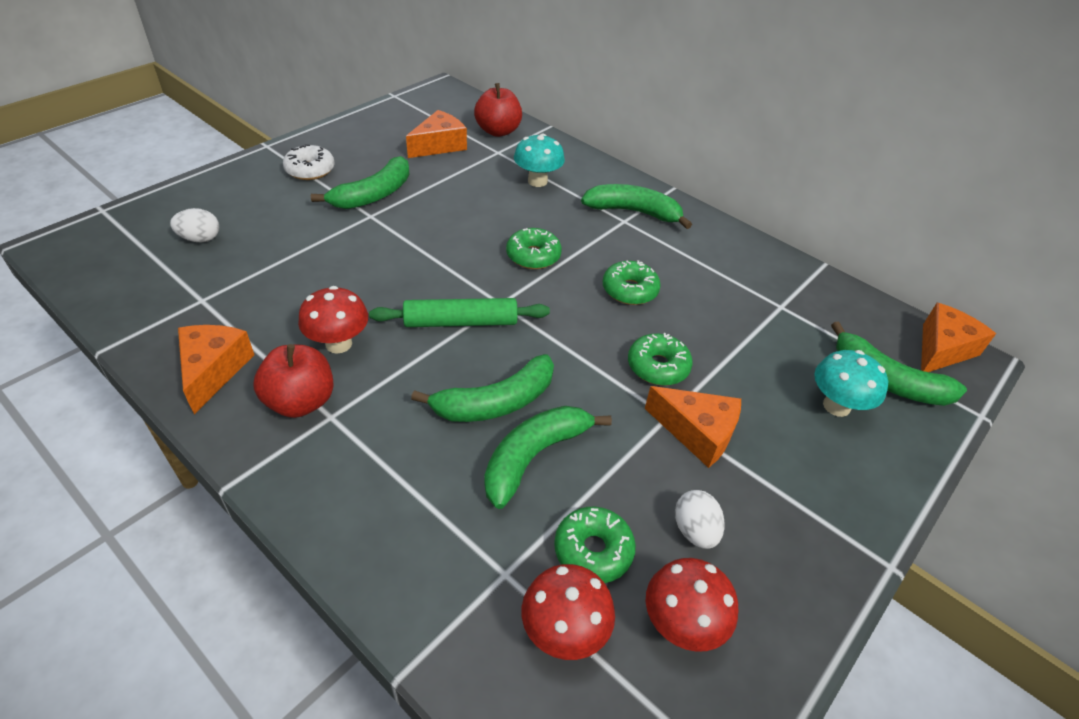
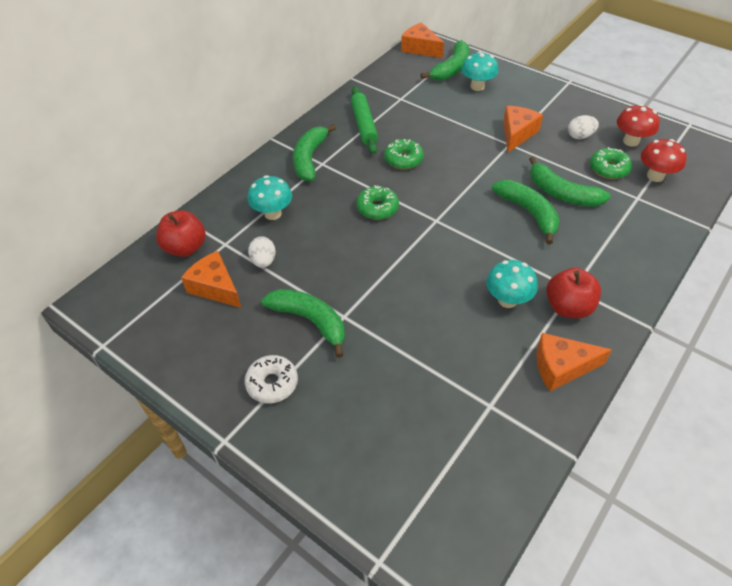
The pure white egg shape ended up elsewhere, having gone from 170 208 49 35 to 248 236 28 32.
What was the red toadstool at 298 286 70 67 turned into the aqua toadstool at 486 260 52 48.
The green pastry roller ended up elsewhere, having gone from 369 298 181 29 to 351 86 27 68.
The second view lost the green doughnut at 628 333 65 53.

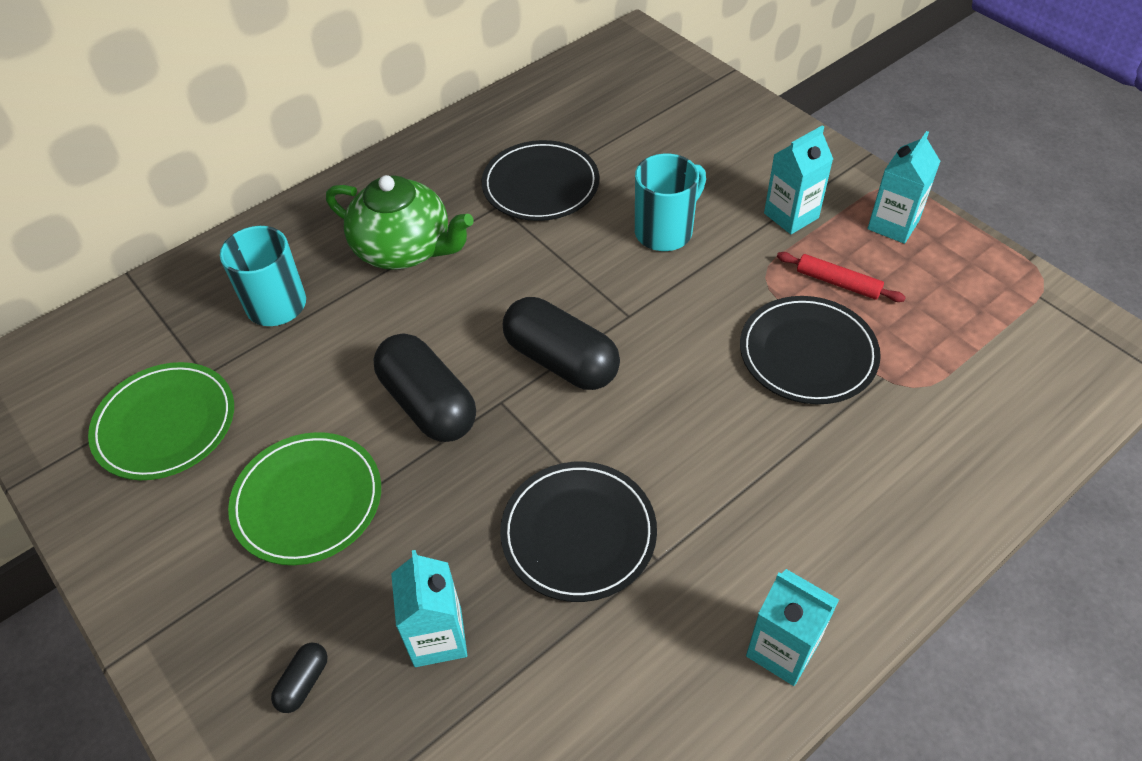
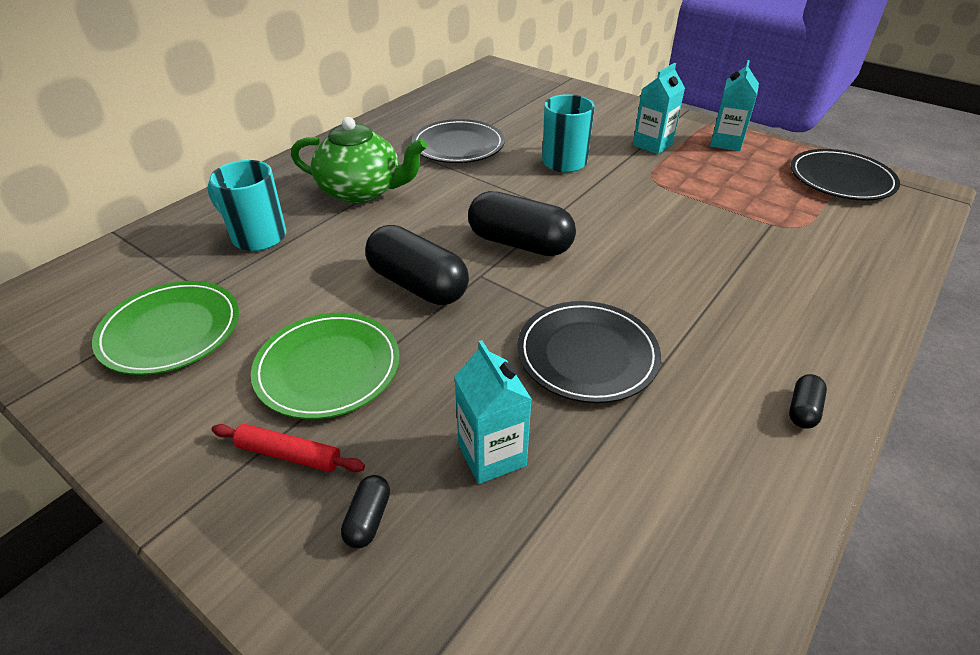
The ebony dinner plate ended up elsewhere, having gone from 740 296 141 108 to 790 149 110 51.
Where the aqua juice carton stood at 746 569 93 117, the ebony pill came to stand at 789 374 38 55.
The red pastry roller ended up elsewhere, having gone from 777 252 129 50 to 212 424 153 48.

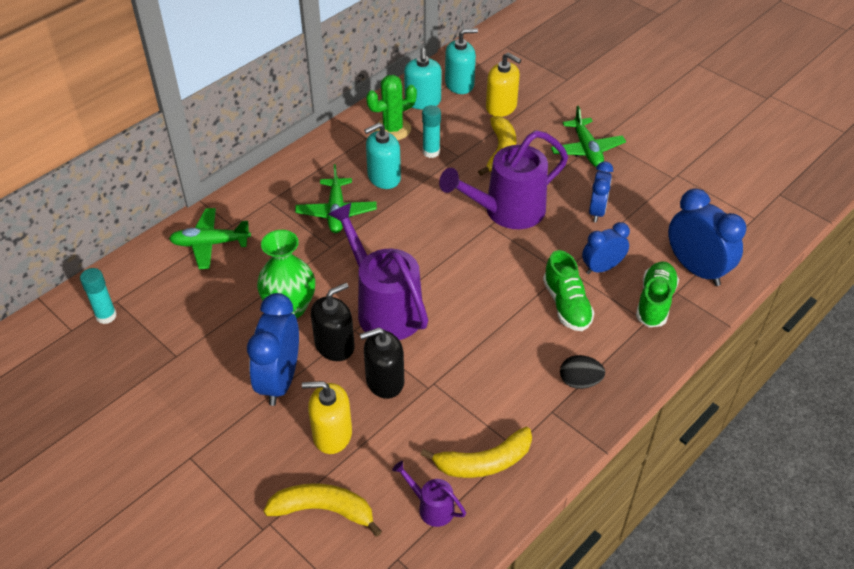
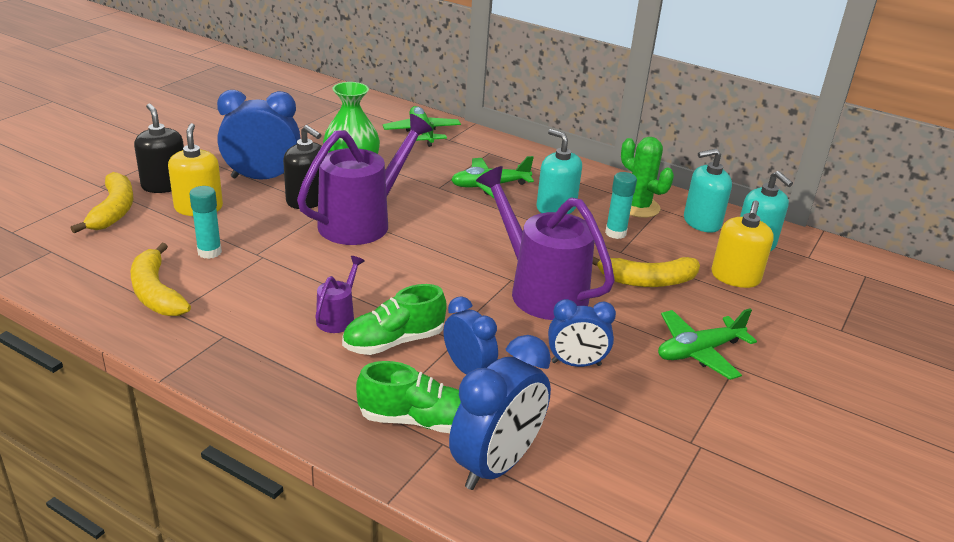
The aqua stick of glue ended up elsewhere, having gone from 80 268 37 56 to 189 186 33 73.
The ebony pump bottle ended up elsewhere, having gone from 360 328 44 71 to 134 104 50 89.
The royal purple watering pot ended up elsewhere, having gone from 392 461 74 66 to 315 256 50 77.
The second view lost the ebony egg shape at 560 355 45 34.

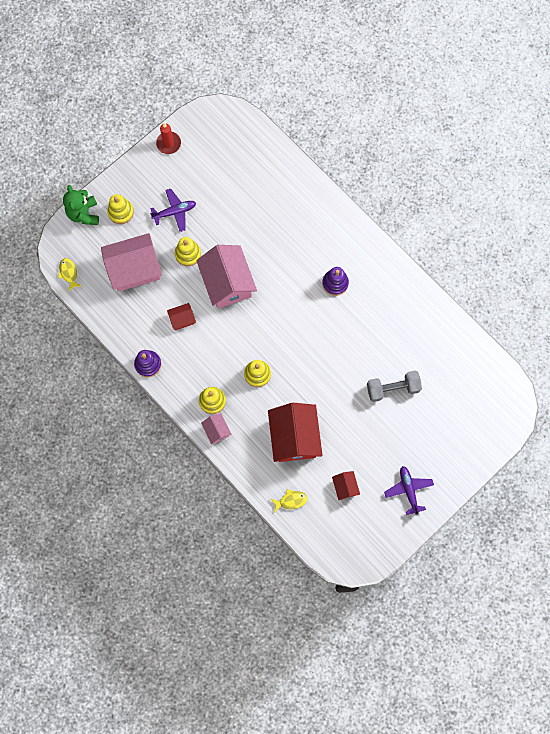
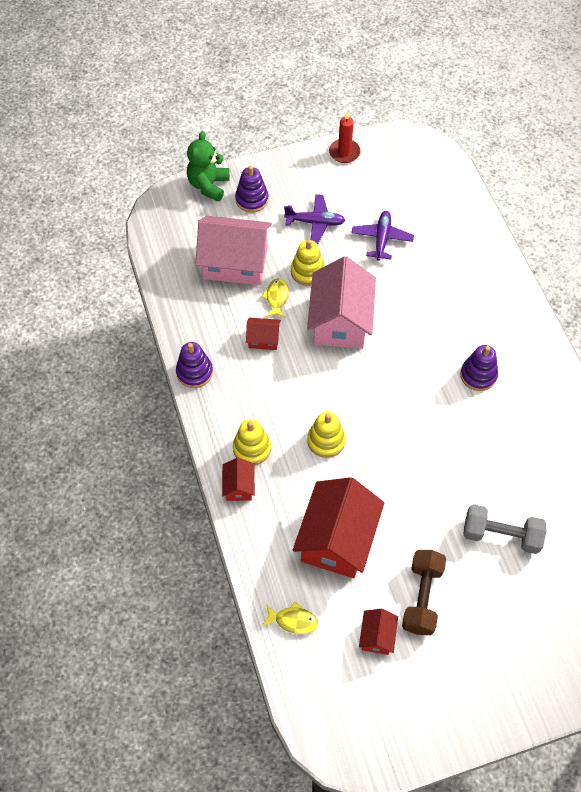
The bright yellow fish figure ended up elsewhere, having gone from 58 258 24 34 to 261 278 28 40.
What was the bright yellow stacking rings at 107 194 27 30 turned into the royal purple stacking rings at 235 166 34 46.
What was the pink cottage at 201 413 30 31 turned into the red cottage at 222 457 33 44.
The royal purple aeroplane ended up elsewhere, having gone from 384 466 50 49 to 351 211 63 50.
The second view gained the brown free weight at 402 550 44 85.

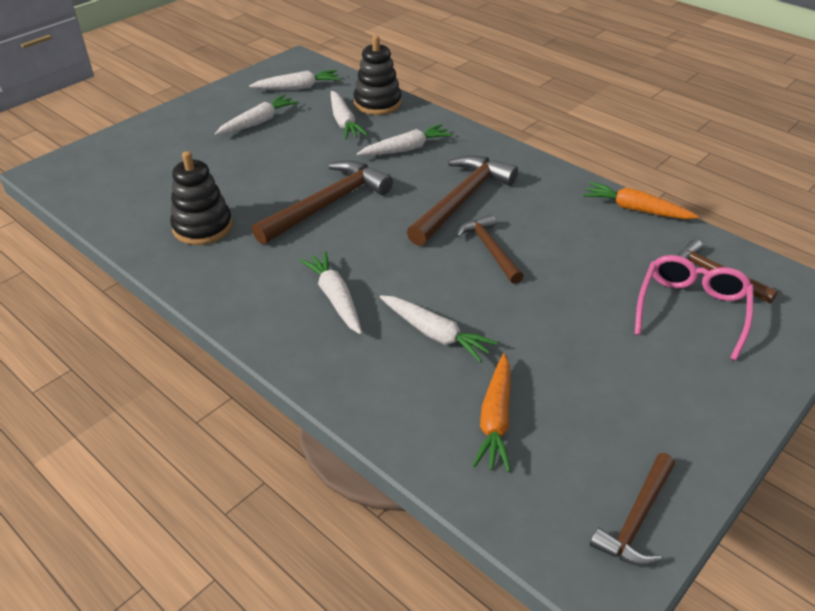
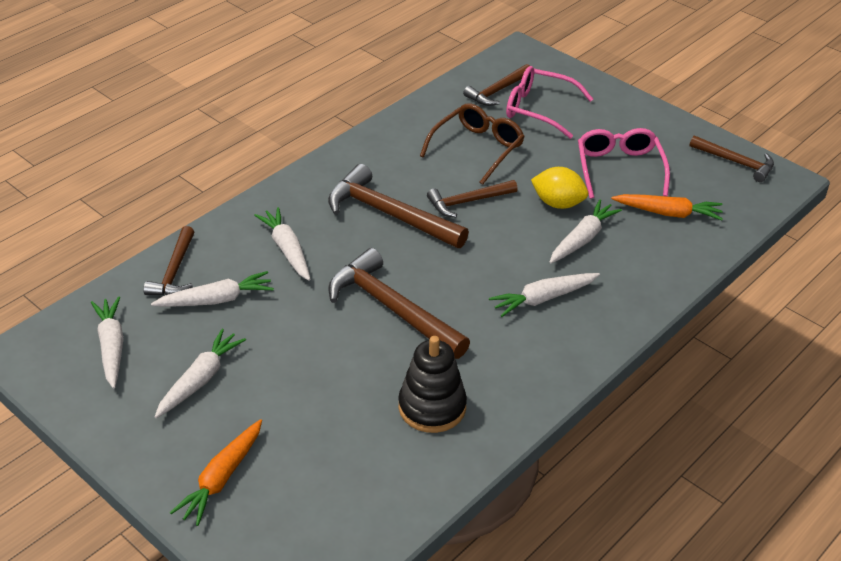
The pure white toy carrot at 215 95 84 40 ended up facing another way, 75 degrees clockwise from before.
Where the ebony stacking rings stood at 354 35 48 80, the brown claw hammer came to stand at 143 226 51 69.
The orange toy carrot ended up elsewhere, having gone from 583 182 116 37 to 170 419 92 107.
The second view gained the brown eyeglasses at 420 103 105 82.
The second view gained the bright yellow toy lemon at 531 167 57 42.
The second view gained the pink eyeglasses at 578 128 92 71.

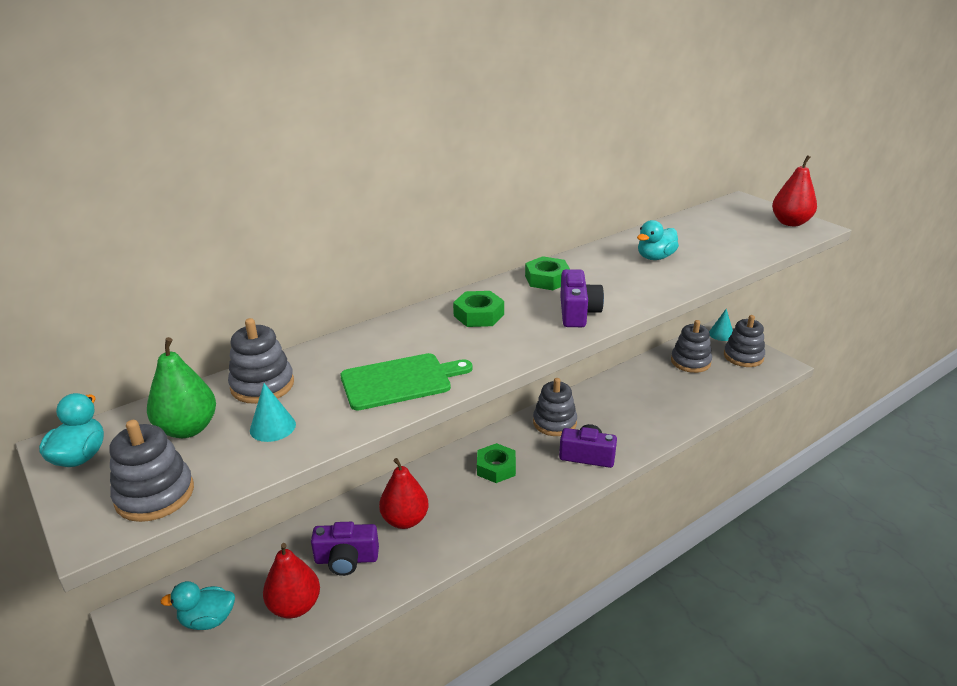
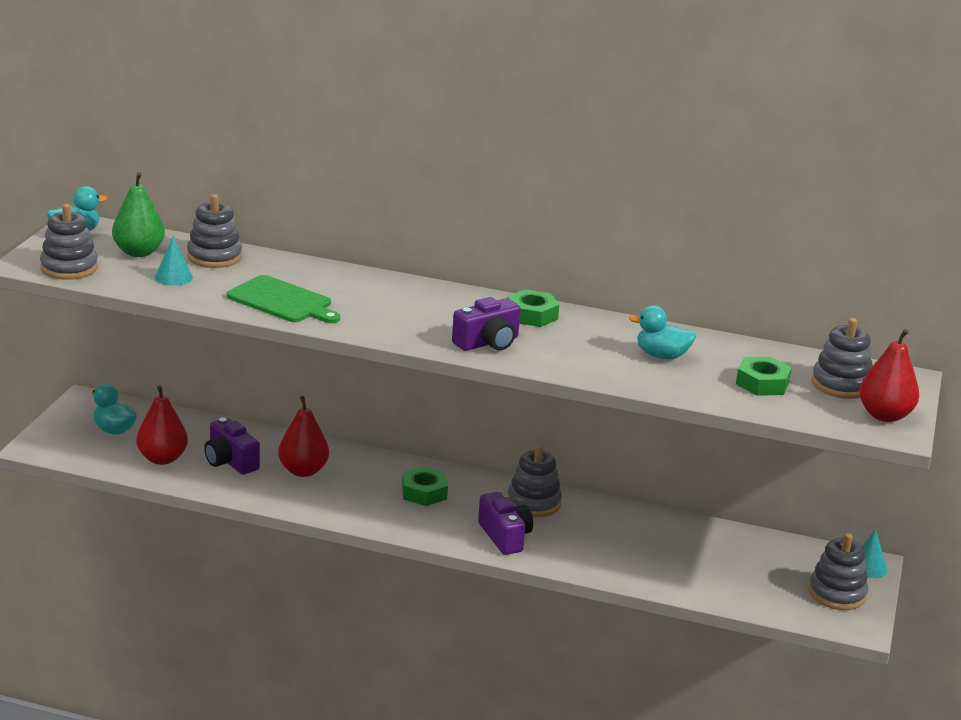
The green hex nut ended up elsewhere, having gone from 453 291 51 36 to 736 357 56 39.
The ash-grey stacking rings ended up elsewhere, having gone from 671 320 41 53 to 812 318 61 81.

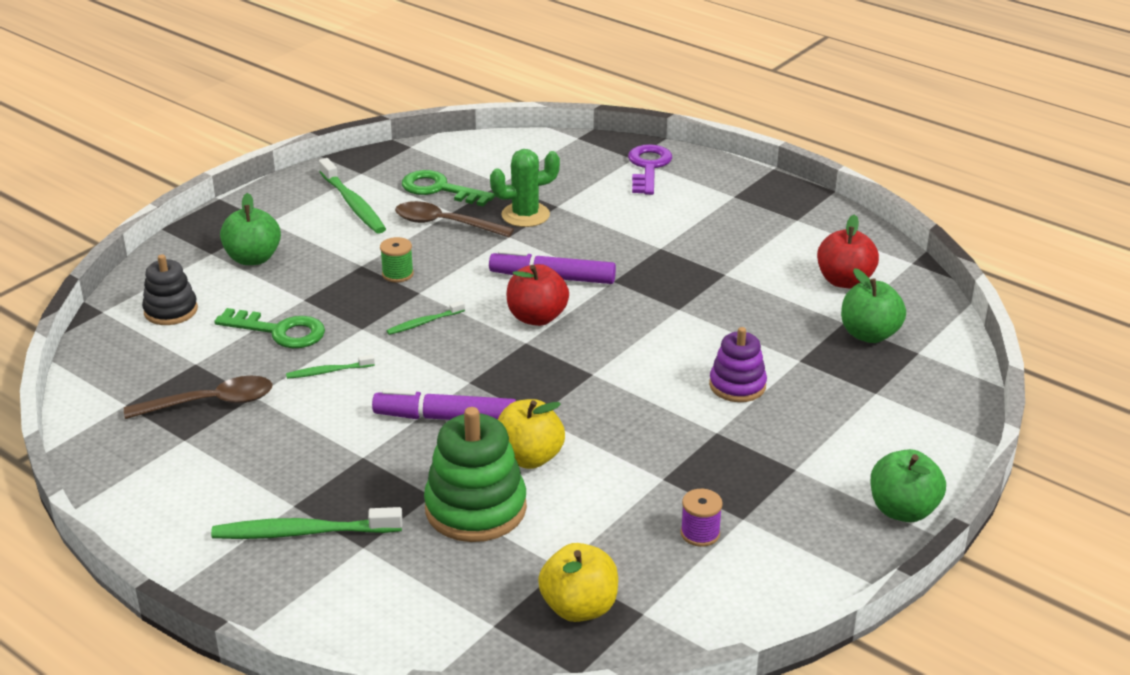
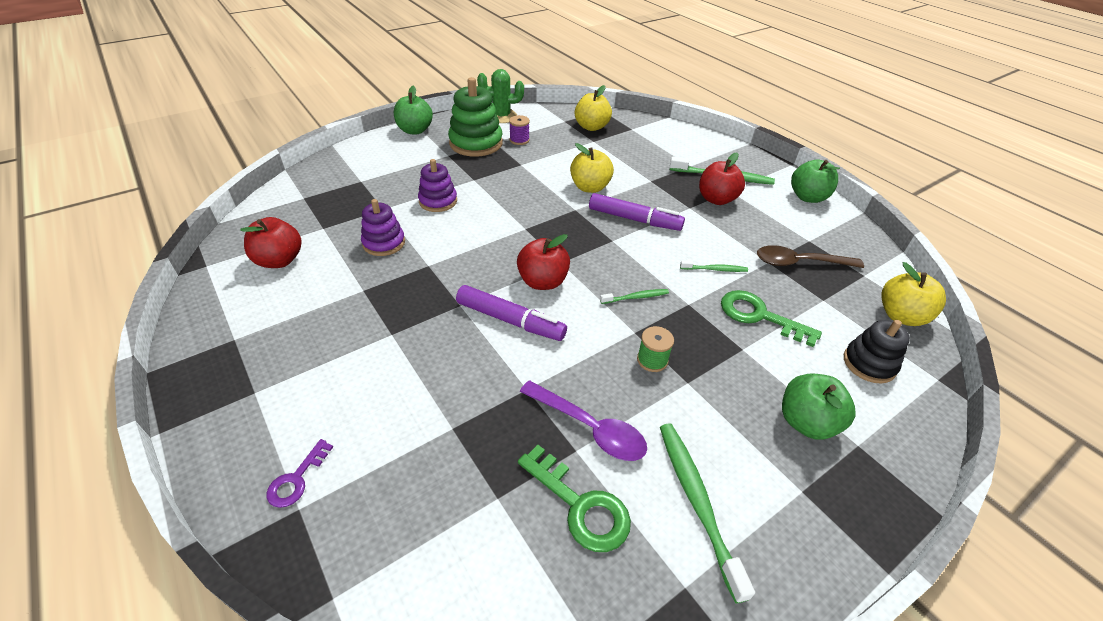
What was the brown teaspoon at 395 201 119 36 turned into the royal purple teaspoon at 520 380 127 81.
The green stacking rings ended up elsewhere, having gone from 424 407 103 135 to 448 77 55 80.
The green cactus ended up elsewhere, having gone from 490 149 70 78 to 477 69 47 54.
The size of the royal purple latchkey at 628 144 44 51 changed by a factor of 0.59.
The green toy apple ended up elsewhere, having gone from 841 268 65 75 to 791 160 49 43.
The second view gained the royal purple stacking rings at 361 199 44 57.
The second view gained the red toy apple at 699 152 46 53.
The second view gained the bright yellow toy apple at 881 262 65 64.

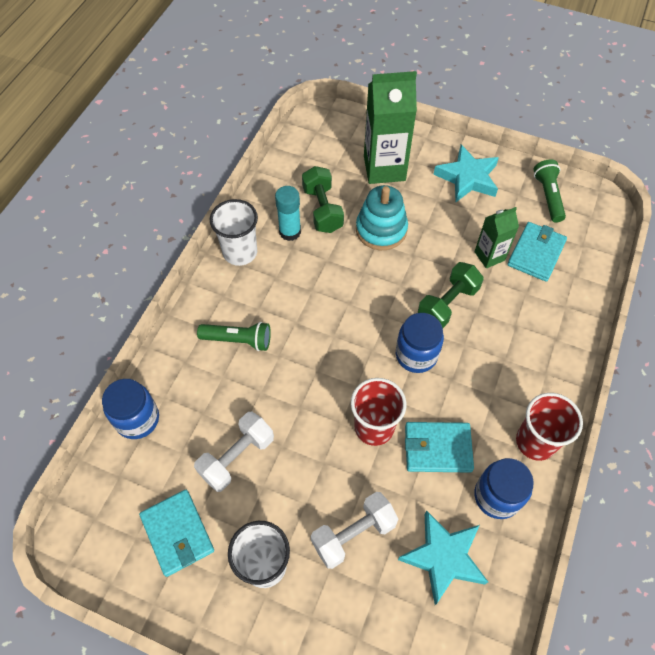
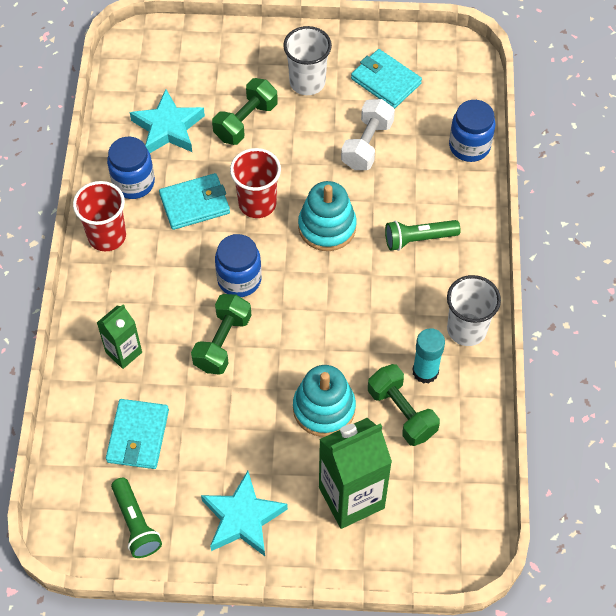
What was the pure white free weight at 311 492 87 77 turned into the green free weight at 212 78 66 67.
The green juice carton ended up elsewhere, having gone from 474 207 45 61 to 97 304 45 65.
The second view gained the aqua stacking rings at 298 181 59 70.

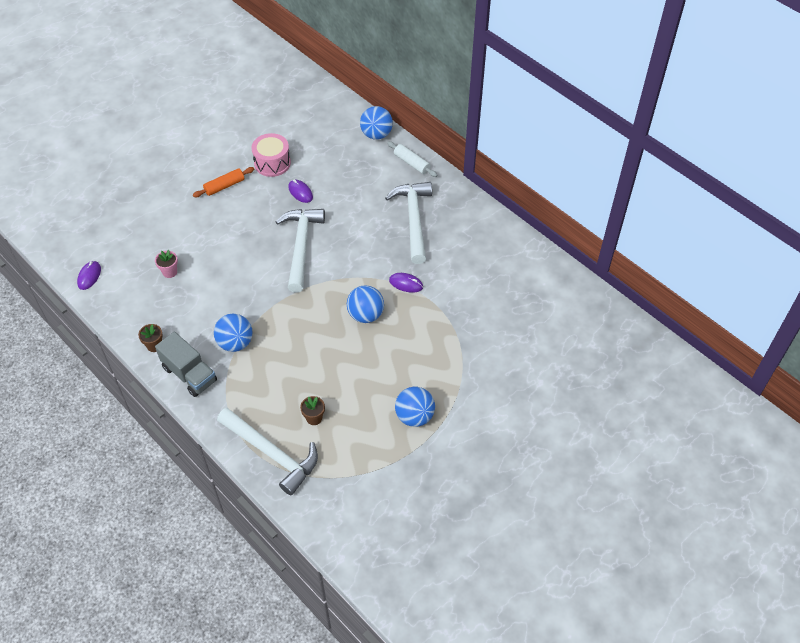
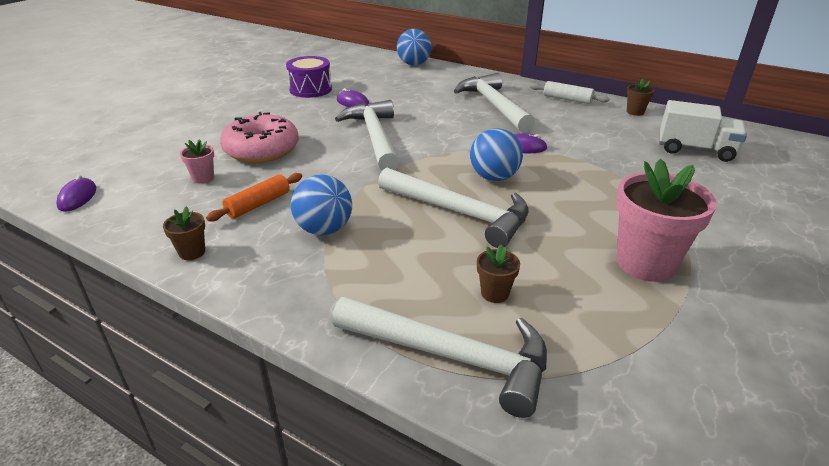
The second view lost the ash-grey lorry at 155 332 62 65.
The orange pastry roller ended up elsewhere, having gone from 193 167 61 30 to 206 173 96 48.
What was the pink toy drum at 251 133 40 44 turned into the royal purple toy drum at 286 56 46 42.
The pure white pastry roller ended up elsewhere, having gone from 387 141 51 36 to 530 81 80 23.
Where the cobalt sphere stood at 395 387 40 40, the pink plant pot came to stand at 616 159 101 123.
The second view gained the pink doughnut at 220 112 79 51.
The second view gained the pure white claw hammer at 378 167 151 81.
The second view gained the brown plant pot at 627 79 28 37.
The second view gained the pure white lorry at 659 100 88 62.

